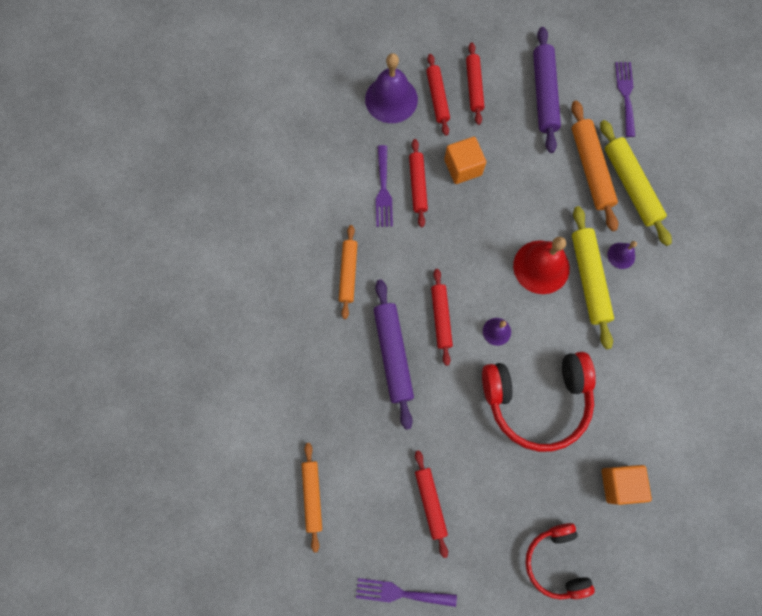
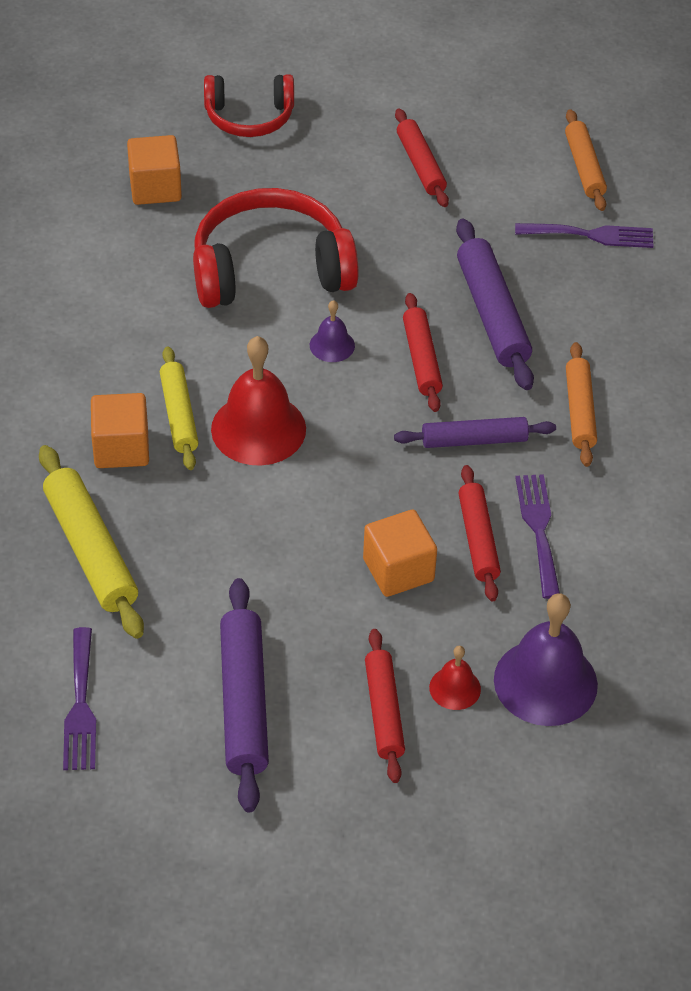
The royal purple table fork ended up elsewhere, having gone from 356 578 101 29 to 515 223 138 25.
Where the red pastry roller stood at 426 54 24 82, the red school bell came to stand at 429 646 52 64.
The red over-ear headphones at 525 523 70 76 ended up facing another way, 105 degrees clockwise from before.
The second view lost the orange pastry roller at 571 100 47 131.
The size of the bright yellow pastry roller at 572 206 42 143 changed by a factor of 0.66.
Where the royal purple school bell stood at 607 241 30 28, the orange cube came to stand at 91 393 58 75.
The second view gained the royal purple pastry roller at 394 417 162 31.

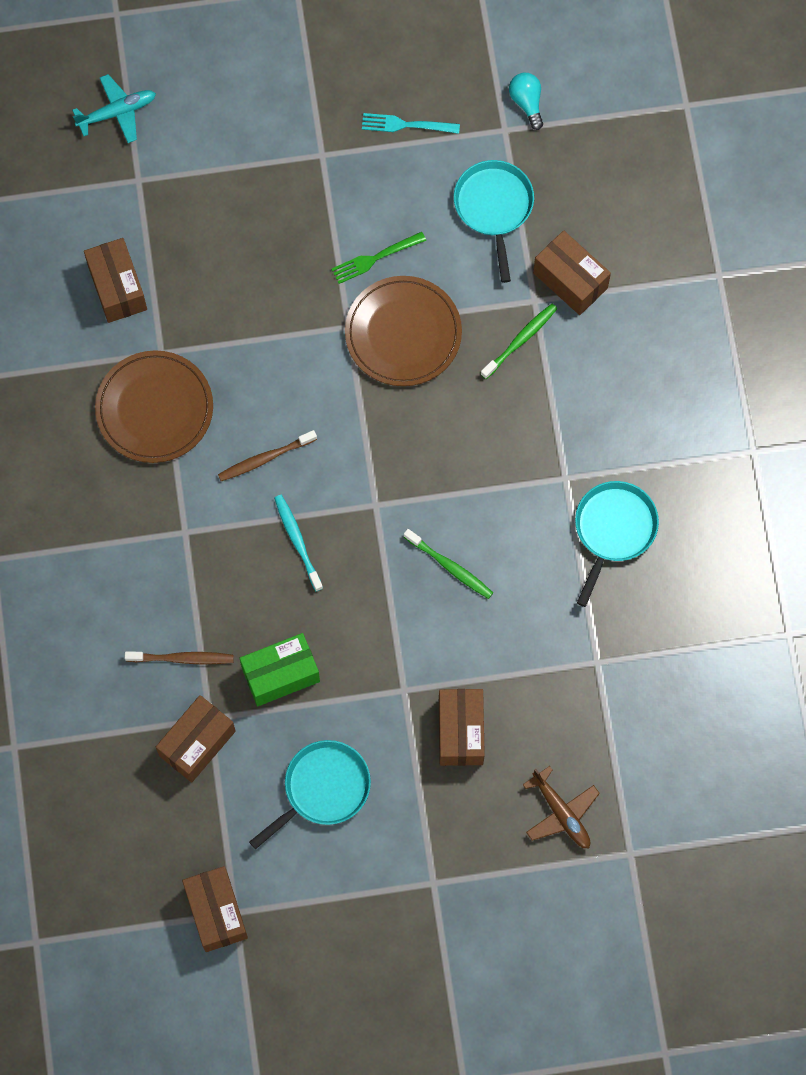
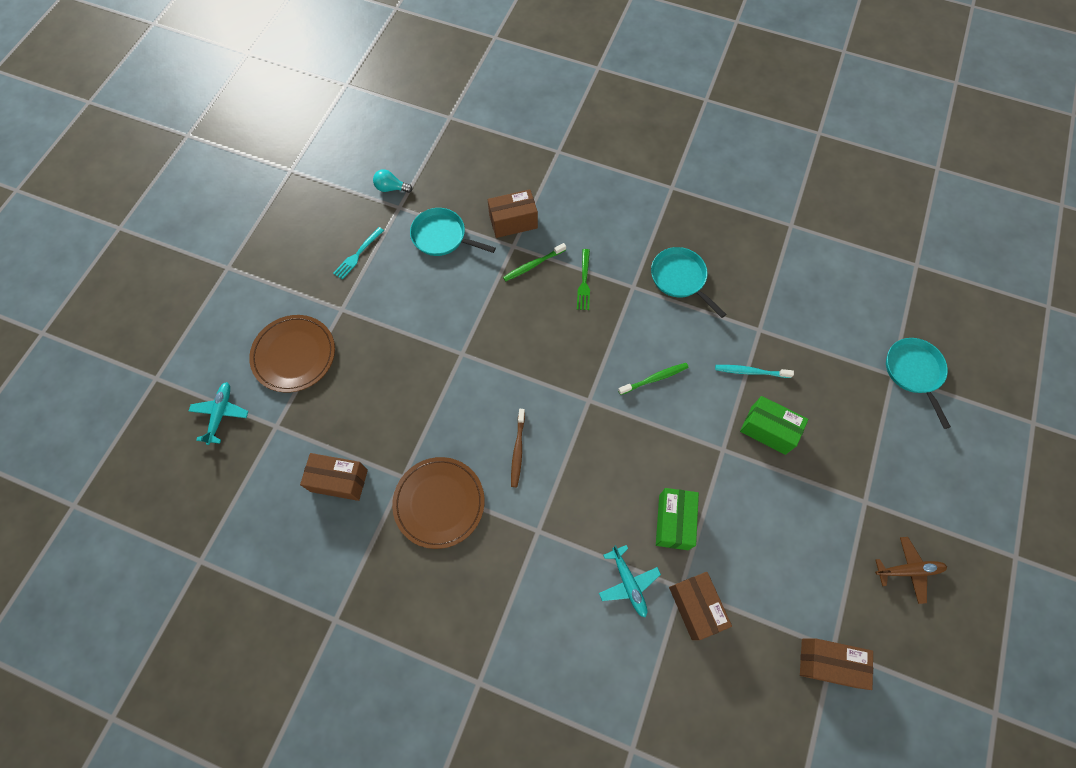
Where the brown dental brush stood at 125 651 109 13, the aqua aeroplane came to stand at 599 545 62 72.
The aqua pan ended up elsewhere, having gone from 249 740 122 109 to 886 338 65 91.
The aqua dental brush ended up elsewhere, having gone from 274 495 49 96 to 715 365 79 13.
The green table fork ended up elsewhere, having gone from 331 232 95 52 to 577 249 13 61.
The brown dinner plate ended up elsewhere, having gone from 345 276 117 110 to 249 315 86 78.
What was the brown box at 439 689 46 77 turned into the green box at 740 396 68 59.
The green dental brush at 481 304 76 75 ended up facing another way, 105 degrees counterclockwise from before.
The brown aeroplane ended up elsewhere, having gone from 523 766 77 82 to 875 537 72 67.

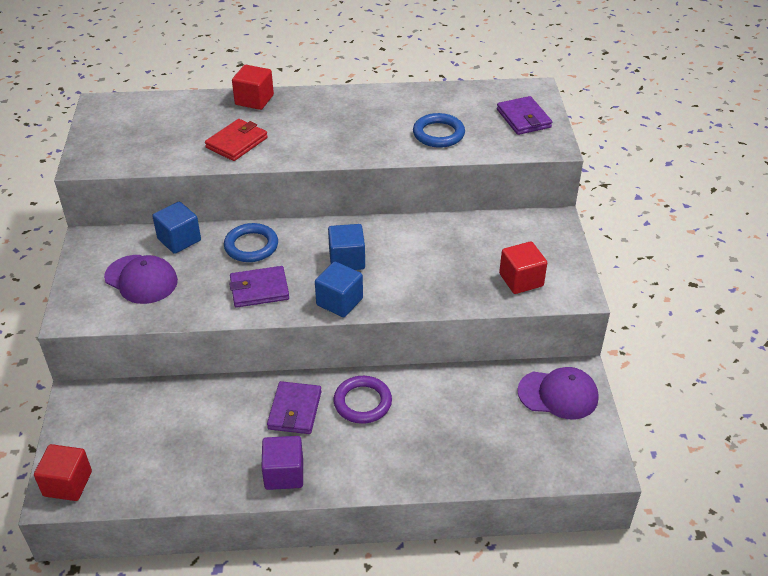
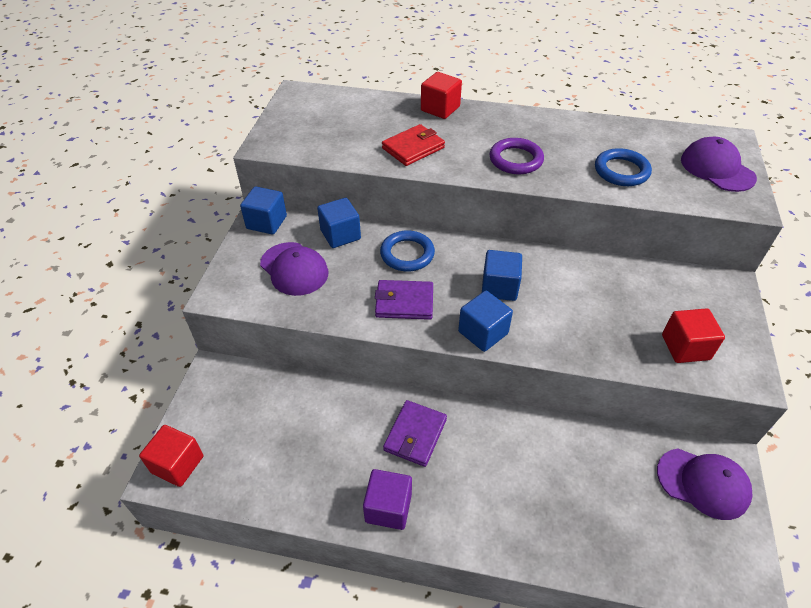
The royal purple torus ended up elsewhere, having gone from 334 376 58 48 to 490 138 54 36.
Where the royal purple card wallet stood at 497 96 55 39, the royal purple cap came to stand at 681 137 76 55.
The second view gained the cobalt cube at 240 186 47 49.

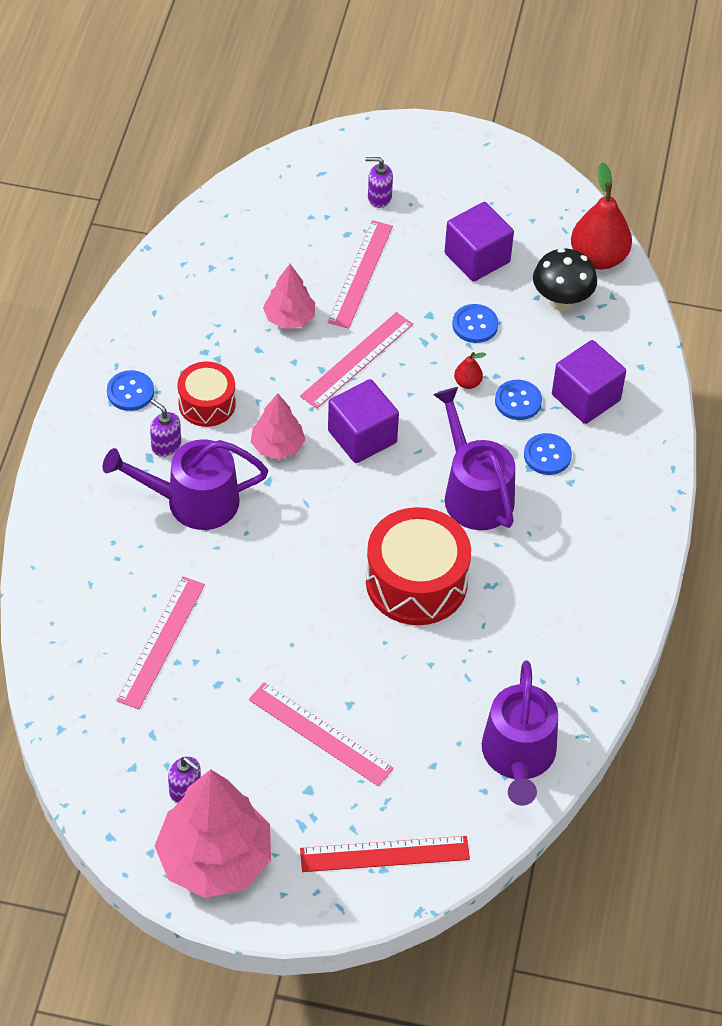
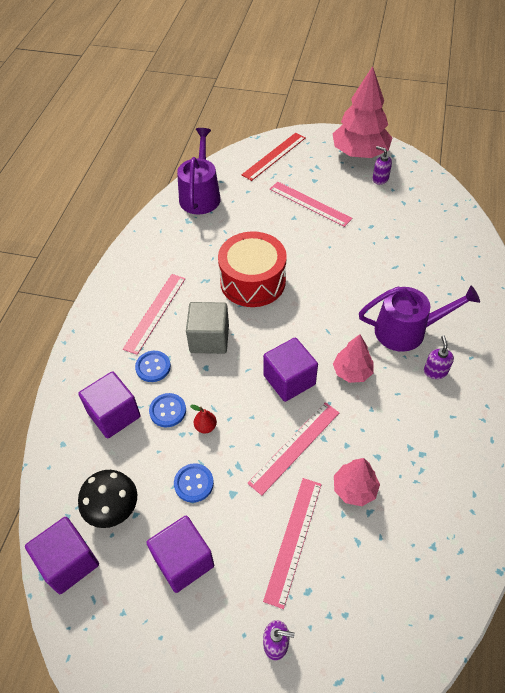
The second view lost the cobalt sewing button at 107 370 47 41.
The pink ruler ended up elsewhere, having gone from 116 576 89 133 to 123 274 62 81.
The royal purple pump bottle at 150 399 31 58 ended up facing another way, 135 degrees counterclockwise from before.
The second view lost the red toy drum at 177 362 59 65.
The red ruler at 300 836 170 36 ended up facing another way, 45 degrees counterclockwise from before.
Where the royal purple watering pot stood at 433 387 82 143, the ash-grey cube came to stand at 186 302 43 52.
Where the red toy pear stood at 571 162 61 108, the royal purple cube came to stand at 25 517 74 77.

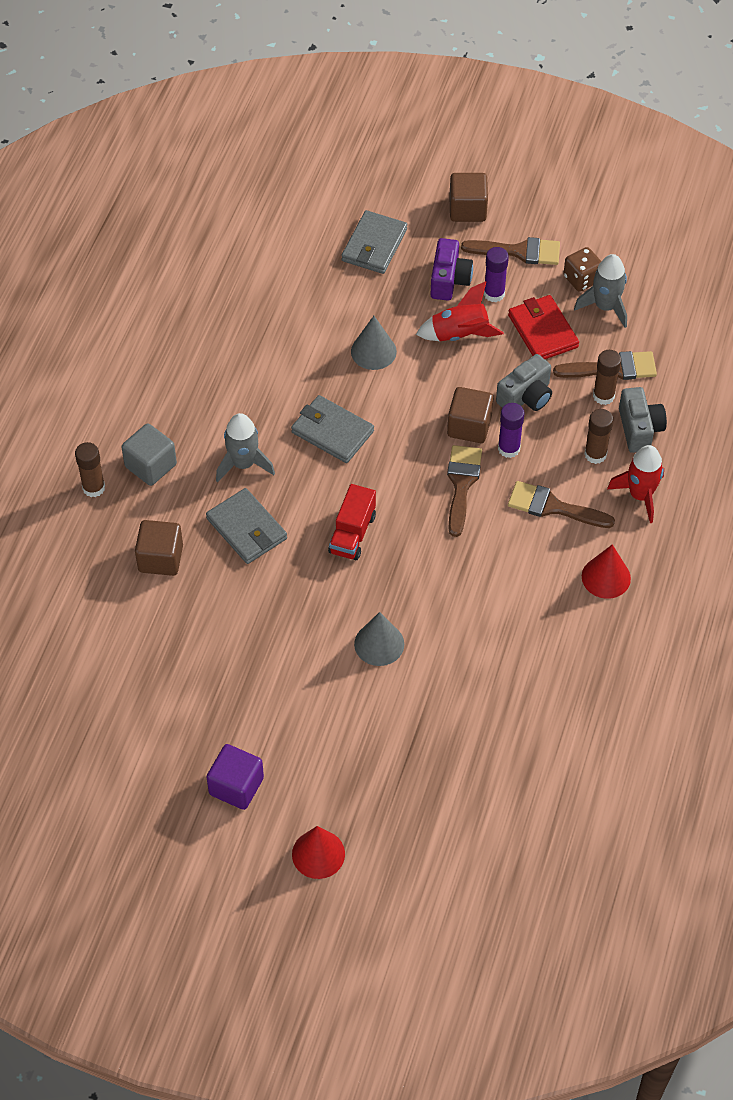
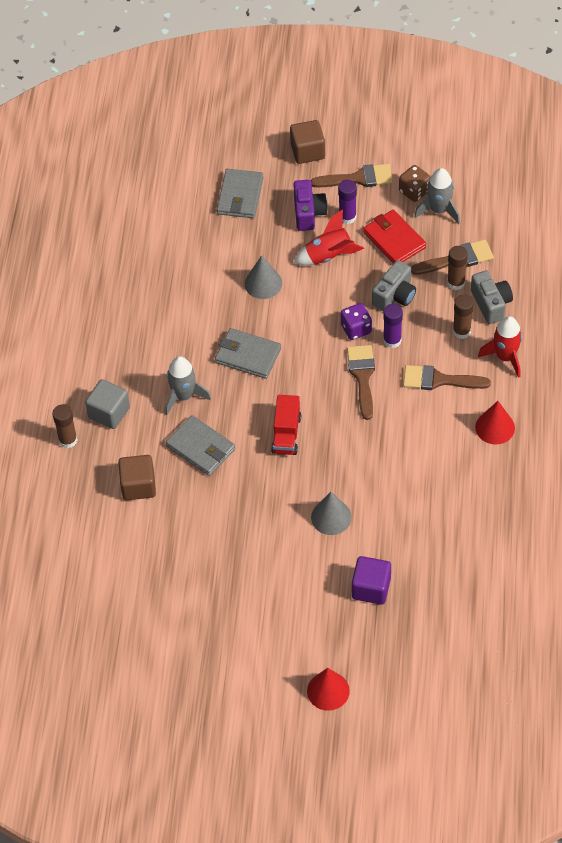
The royal purple cube ended up elsewhere, having gone from 206 744 58 66 to 352 556 39 49.
Where the brown cube stood at 447 387 46 56, the royal purple game die came to stand at 341 303 31 37.

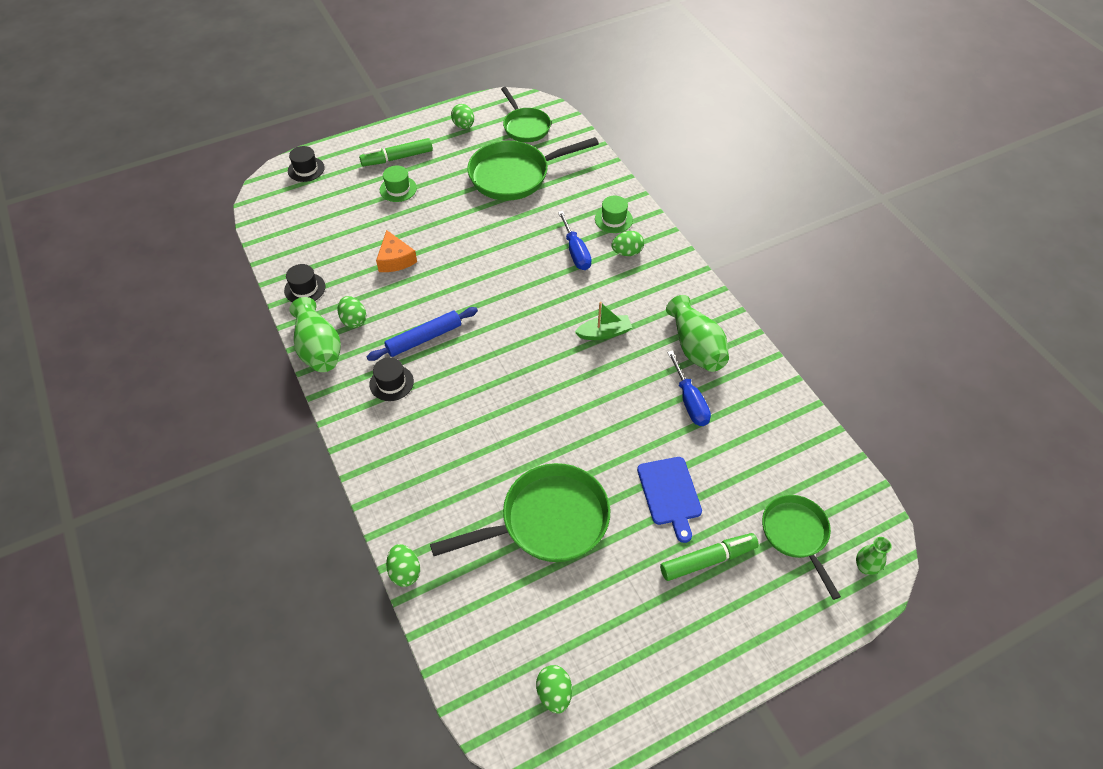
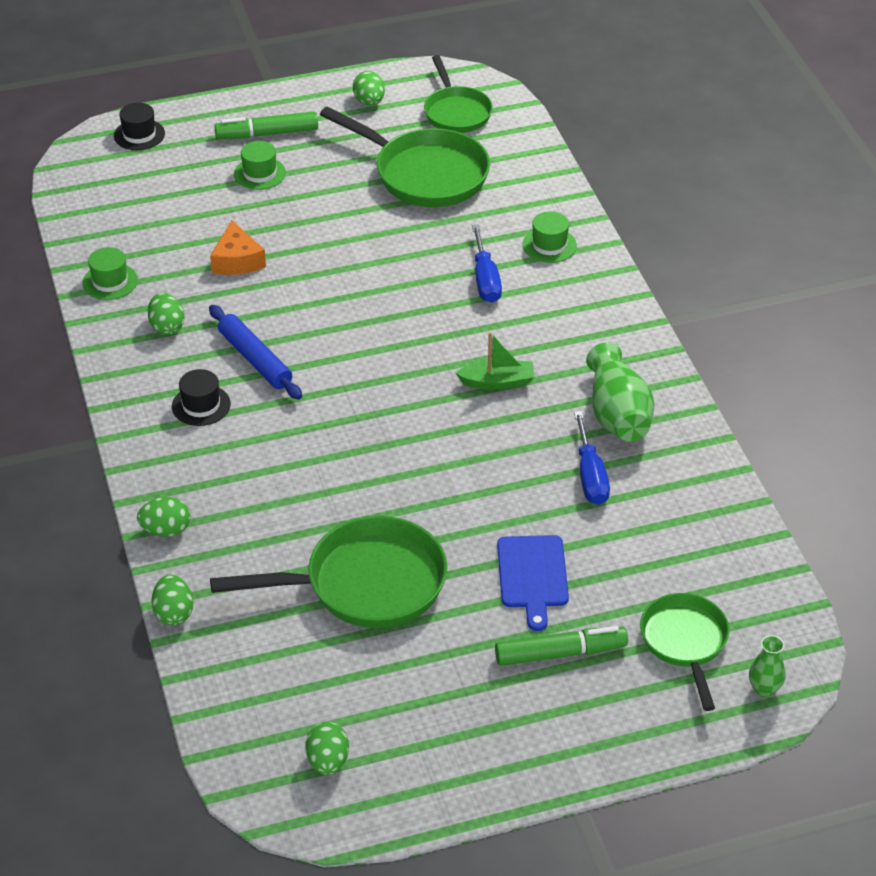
What was the ebony top hat at 284 264 41 38 turned into the green top hat at 82 247 56 53.
The second view lost the green flower vase at 289 297 52 75.
The cobalt pastry roller at 367 307 111 54 ended up facing another way, 75 degrees clockwise from before.
The green pan at 467 137 132 64 ended up facing another way, 135 degrees counterclockwise from before.
The green egg shape ended up elsewhere, having gone from 611 231 33 25 to 137 497 54 40.

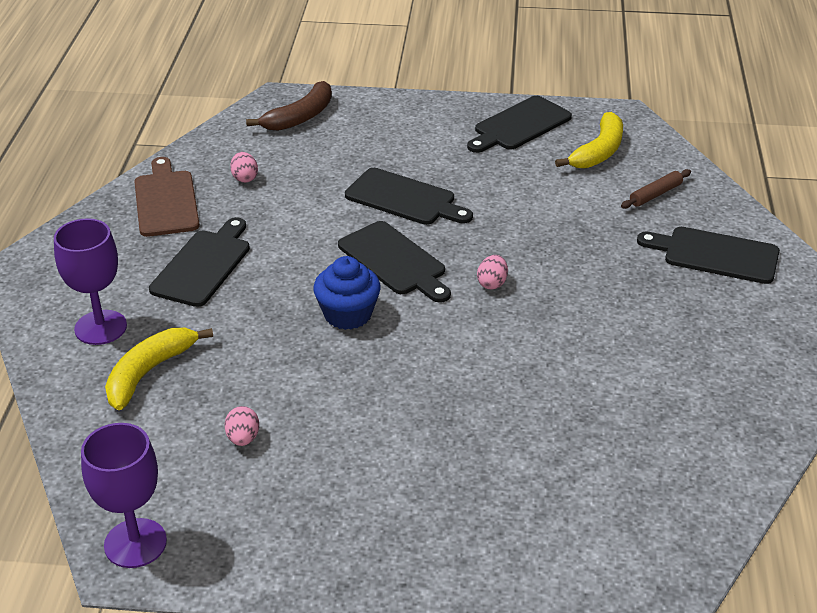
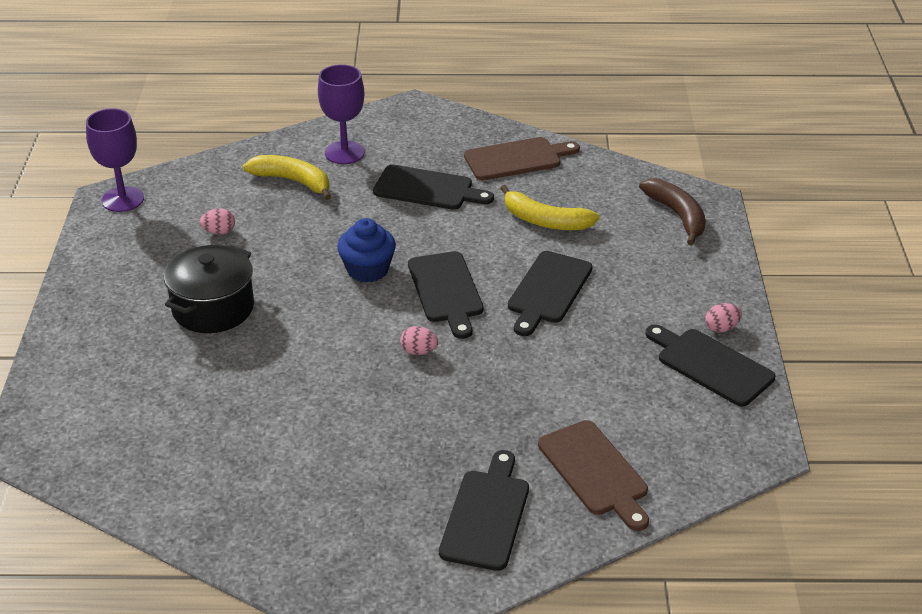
The pink egg shape ended up elsewhere, having gone from 230 152 28 31 to 705 303 37 30.
The brown toy banana at 246 81 86 50 ended up facing another way, 150 degrees counterclockwise from before.
The ebony chopping board at 338 221 113 82 ended up facing another way, 60 degrees counterclockwise from before.
The bright yellow toy banana ended up elsewhere, having gone from 555 112 68 56 to 500 185 100 45.
Where the brown pastry roller stood at 621 169 70 40, the brown chopping board came to stand at 538 420 111 111.
The second view gained the ebony stockpot at 164 245 90 88.

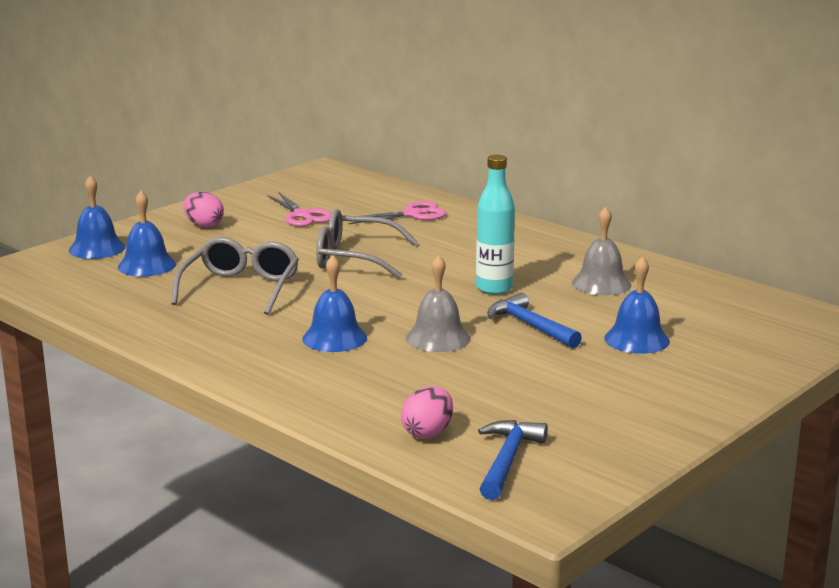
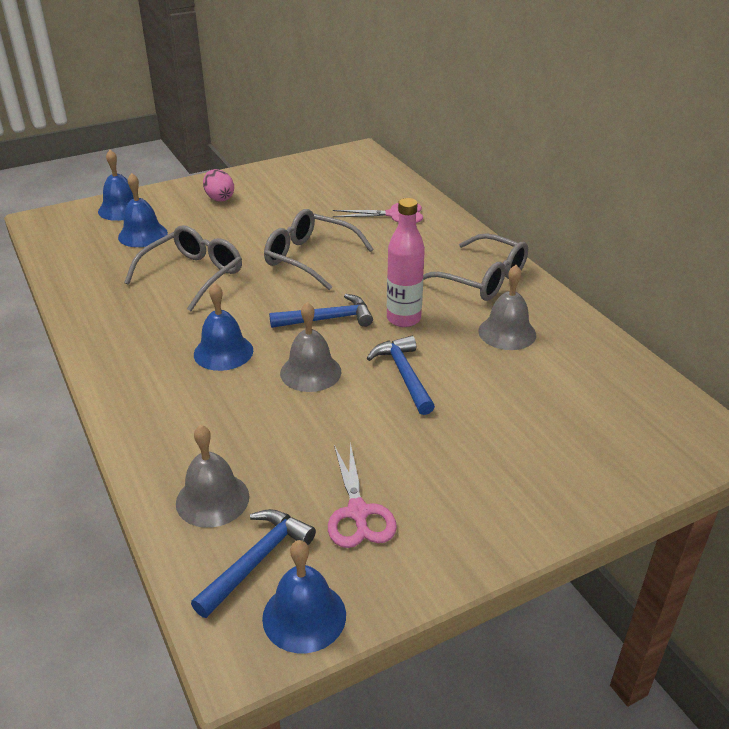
The pink shears ended up elsewhere, having gone from 267 192 64 35 to 328 442 69 106.
Where the pink egg shape stood at 401 386 52 53, the ash-grey school bell came to stand at 176 425 73 103.
What was the aqua bottle at 476 155 39 140 turned into the pink bottle at 387 198 38 129.
The cobalt school bell ended up elsewhere, having gone from 604 256 66 98 to 262 540 84 113.
The second view gained the cobalt claw hammer at 269 294 104 34.
The second view gained the ash-grey eyeglasses at 423 233 105 68.

